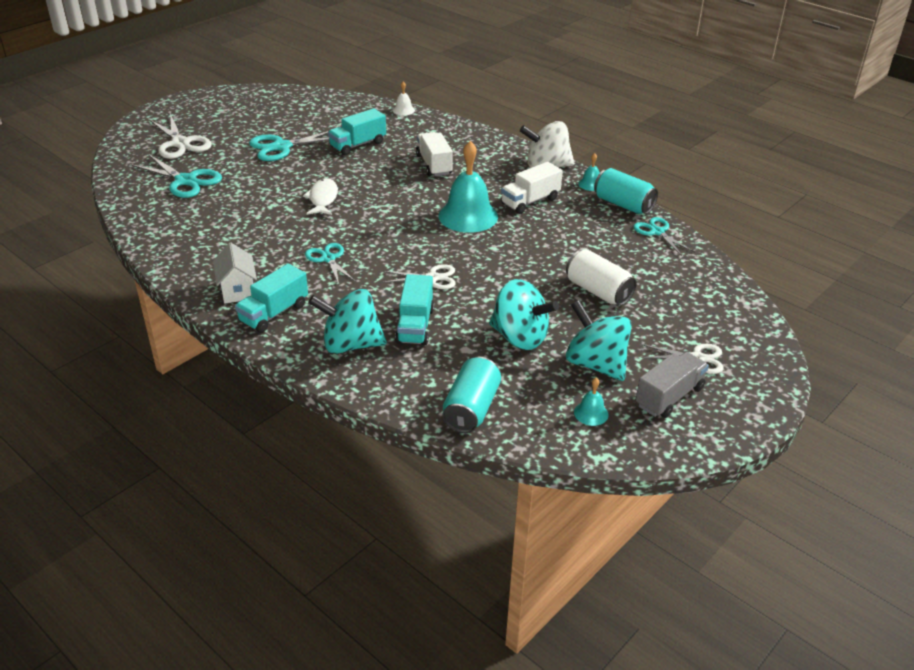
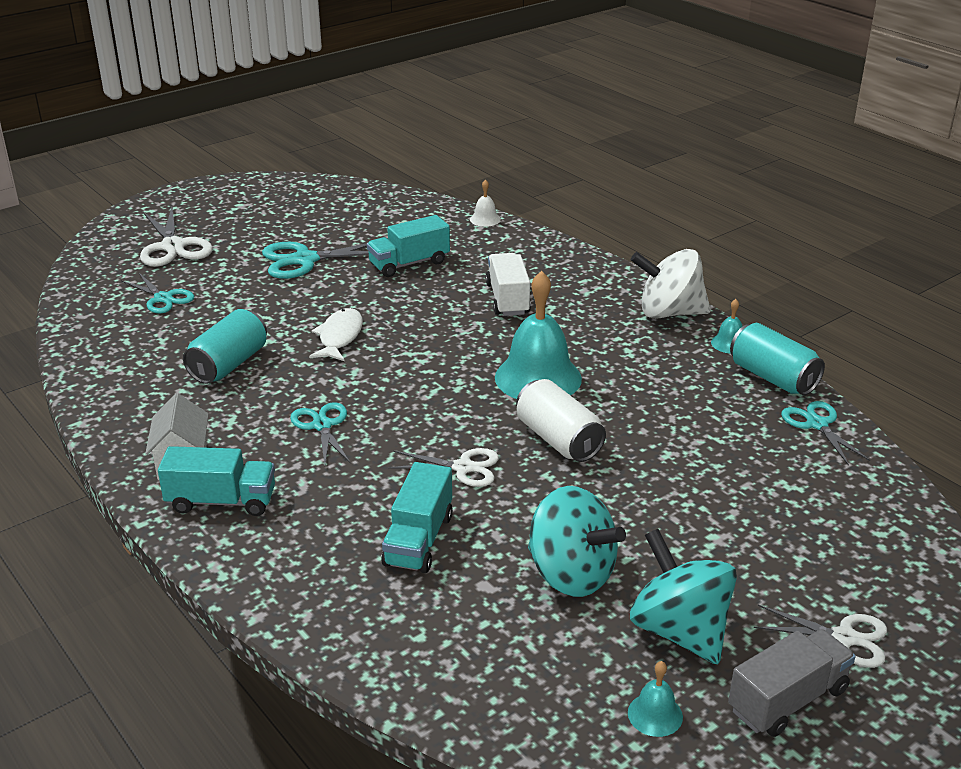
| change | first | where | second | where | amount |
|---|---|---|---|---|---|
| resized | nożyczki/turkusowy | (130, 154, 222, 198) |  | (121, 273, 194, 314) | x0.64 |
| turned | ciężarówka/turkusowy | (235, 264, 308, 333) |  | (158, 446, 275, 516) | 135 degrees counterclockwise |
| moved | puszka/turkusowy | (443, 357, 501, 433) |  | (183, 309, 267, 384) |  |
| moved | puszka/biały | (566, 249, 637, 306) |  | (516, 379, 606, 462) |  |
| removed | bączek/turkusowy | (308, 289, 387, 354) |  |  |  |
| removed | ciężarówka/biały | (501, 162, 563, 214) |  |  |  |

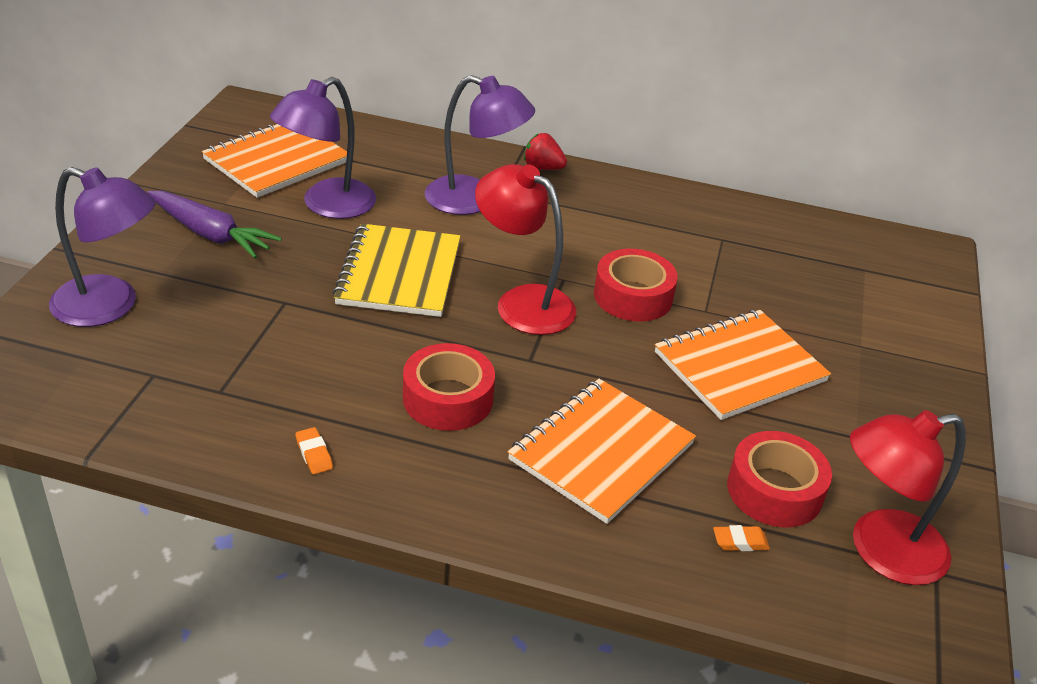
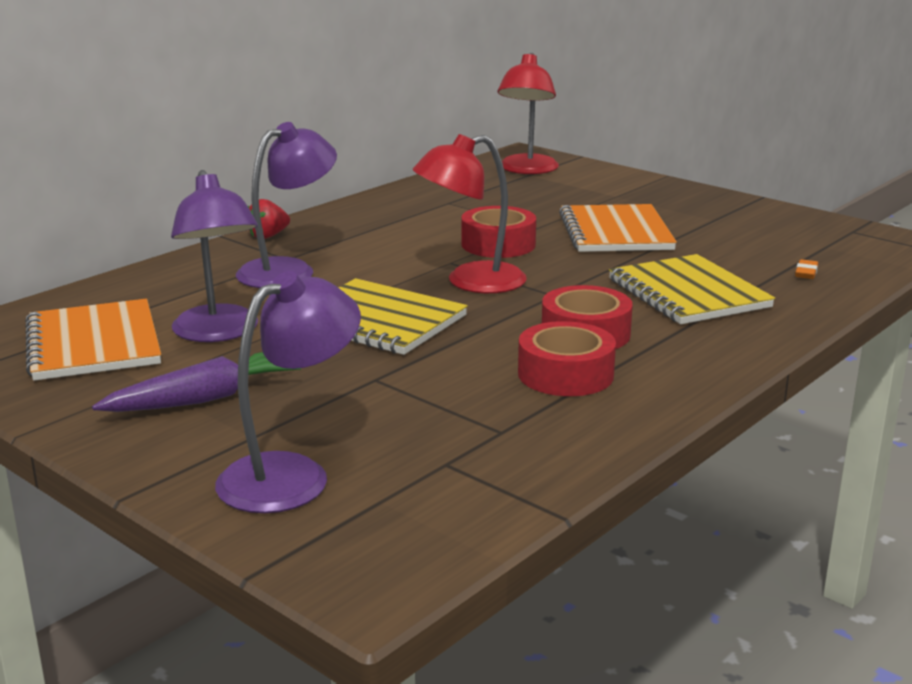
| change | first | where | second | where | amount |
|---|---|---|---|---|---|
| moved | lampka/czerwony | (850, 410, 966, 585) |  | (498, 53, 559, 174) |  |
| moved | taśma klejąca/czerwony | (727, 431, 832, 527) |  | (518, 321, 616, 396) |  |
| recoloured | zeszyt/pomarańczowy | (508, 379, 696, 524) | zeszyt/żółty | (609, 254, 775, 324) |  |
| removed | gumka do mazania/pomarańczowy | (295, 427, 333, 474) |  |  |  |

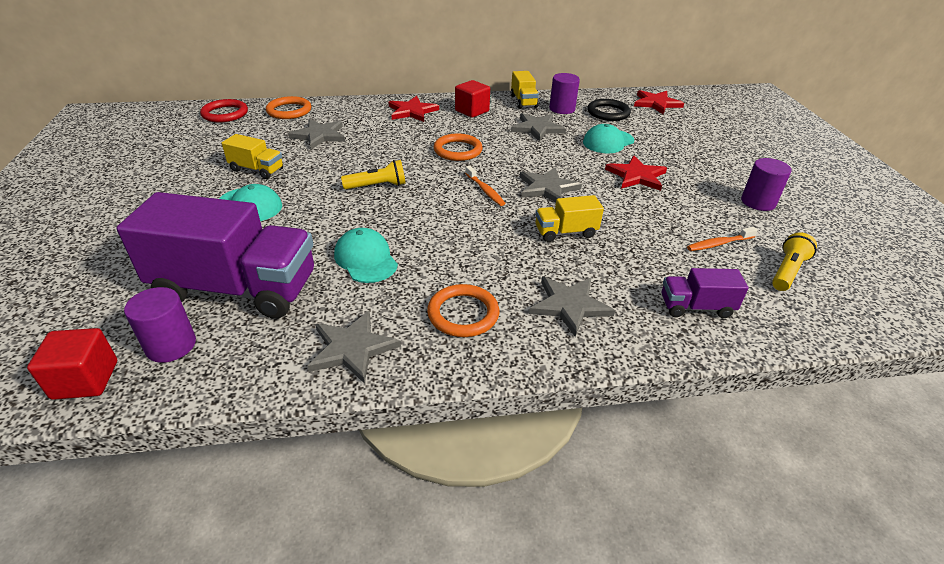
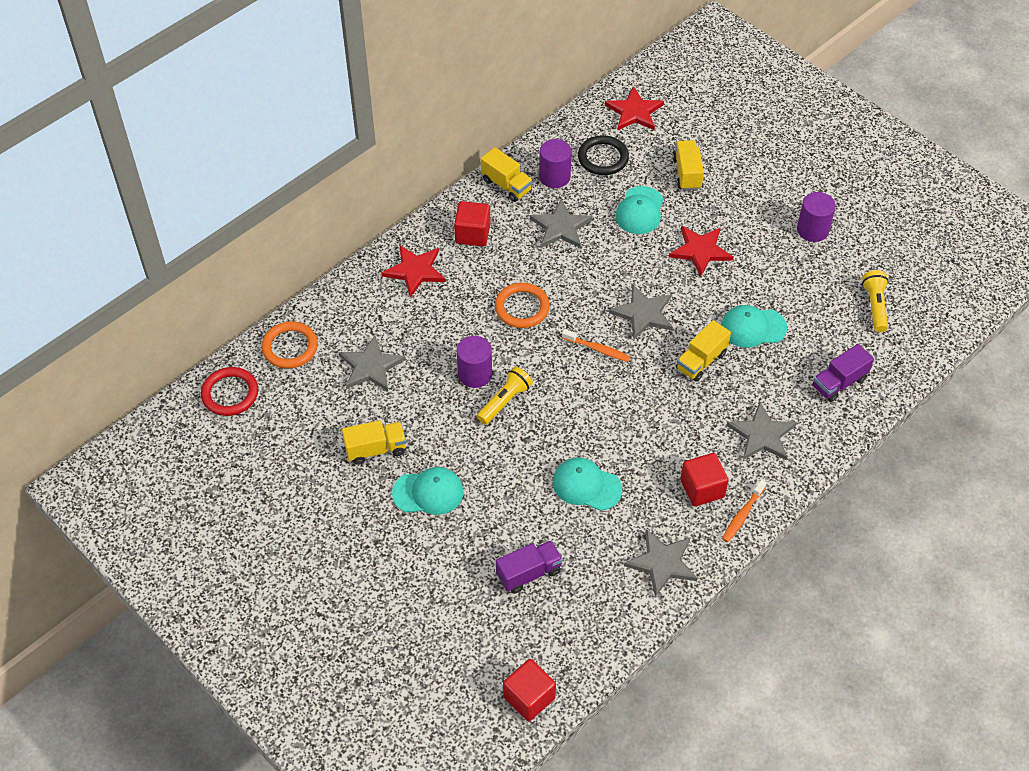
| change | first | where | second | where | amount |
|---|---|---|---|---|---|
| moved | walec/fioletowy | (124, 287, 196, 363) |  | (457, 336, 492, 388) |  |
| resized | ciężarówka/fioletowy | (117, 192, 314, 319) |  | (496, 540, 563, 594) | x0.46 |
| added |  |  | ciężarówka/żółty | (673, 140, 704, 190) |  |
| replaced | pierścień/pomarańczowy | (427, 284, 499, 337) | sześcian/czerwony | (680, 453, 729, 506) |  |
| added |  |  | czapka/turkusowy | (721, 305, 787, 348) |  |
| moved | szczoteczka do zębów/pomarańczowy | (687, 227, 758, 251) |  | (722, 479, 767, 542) |  |

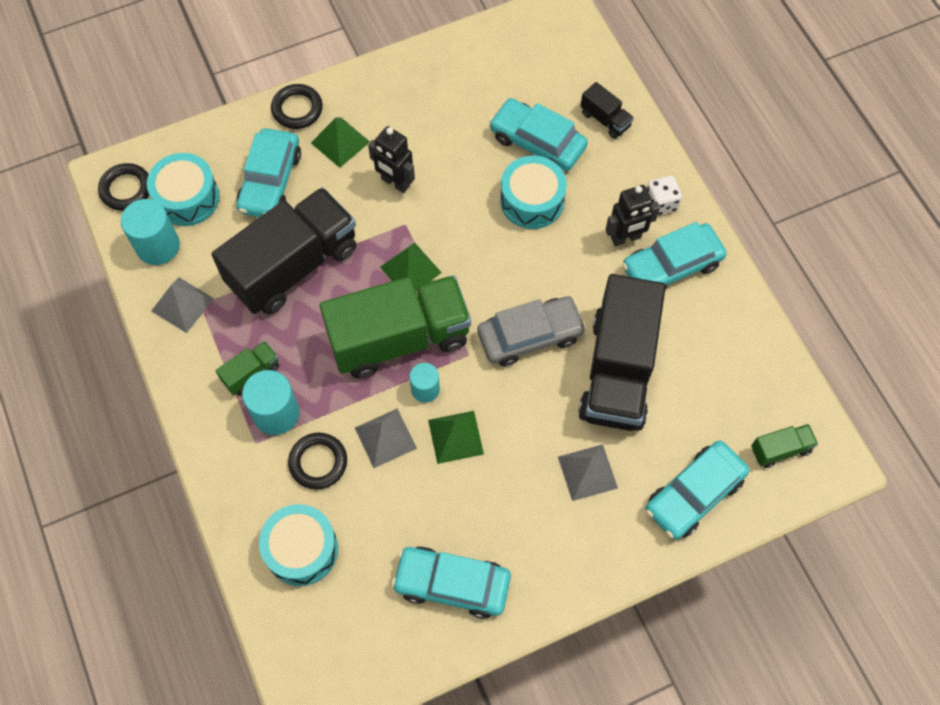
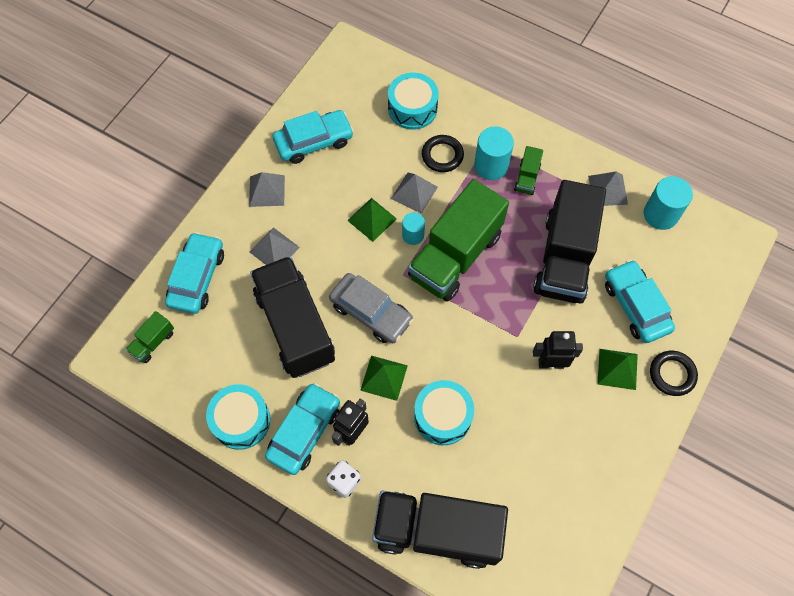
| change | first | where | second | where | amount |
|---|---|---|---|---|---|
| moved | bęben/turkusowy | (147, 153, 220, 226) |  | (206, 384, 270, 450) |  |
| added |  |  | piramida/szary | (249, 172, 285, 207) |  |
| turned | samochód/szary | (477, 296, 586, 366) |  | (329, 273, 414, 343) | 90 degrees counterclockwise |
| moved | piramida/zielony | (380, 242, 442, 291) |  | (360, 356, 408, 401) |  |
| resized | ciężarówka/czarny | (581, 82, 634, 139) |  | (372, 490, 508, 569) | x2.38 |
| removed | pierścień/czarny | (98, 163, 149, 211) |  |  |  |
| removed | samochód/turkusowy | (489, 98, 588, 171) |  |  |  |

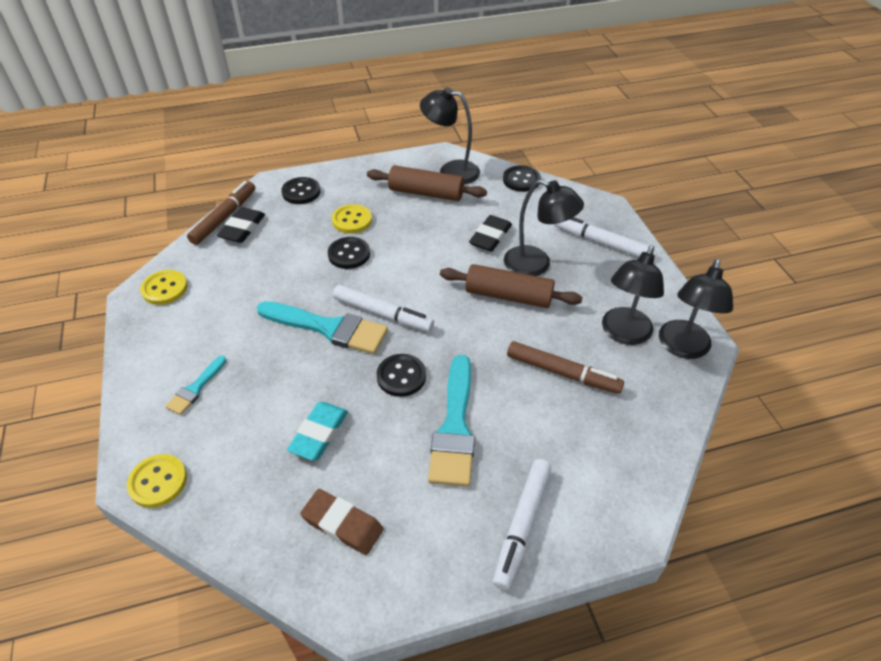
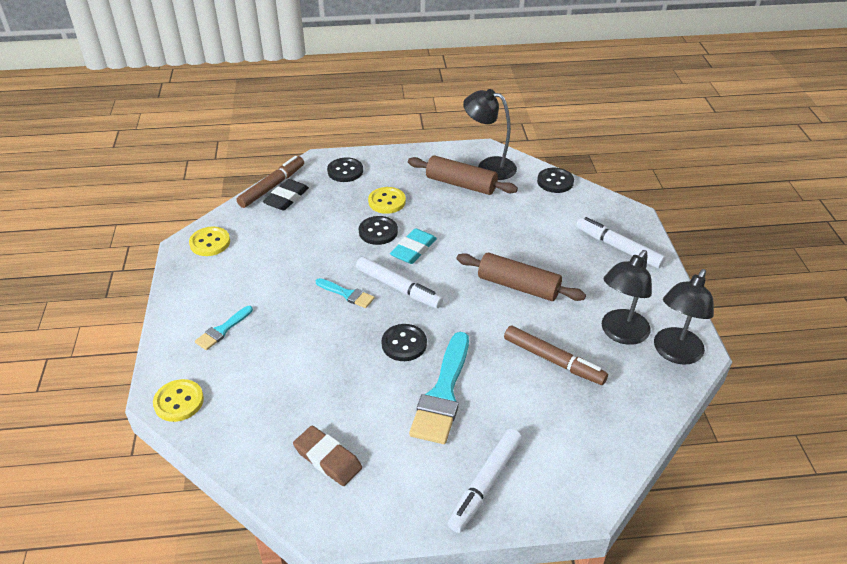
| change | first | where | second | where | amount |
|---|---|---|---|---|---|
| resized | pędzel/turkusowy | (257, 301, 388, 354) |  | (316, 278, 374, 308) | x0.52 |
| moved | gumka do mazania/turkusowy | (287, 402, 348, 461) |  | (390, 228, 437, 264) |  |
| removed | gumka do mazania/czarny | (469, 215, 512, 252) |  |  |  |
| removed | lampka/czarny | (504, 179, 584, 276) |  |  |  |

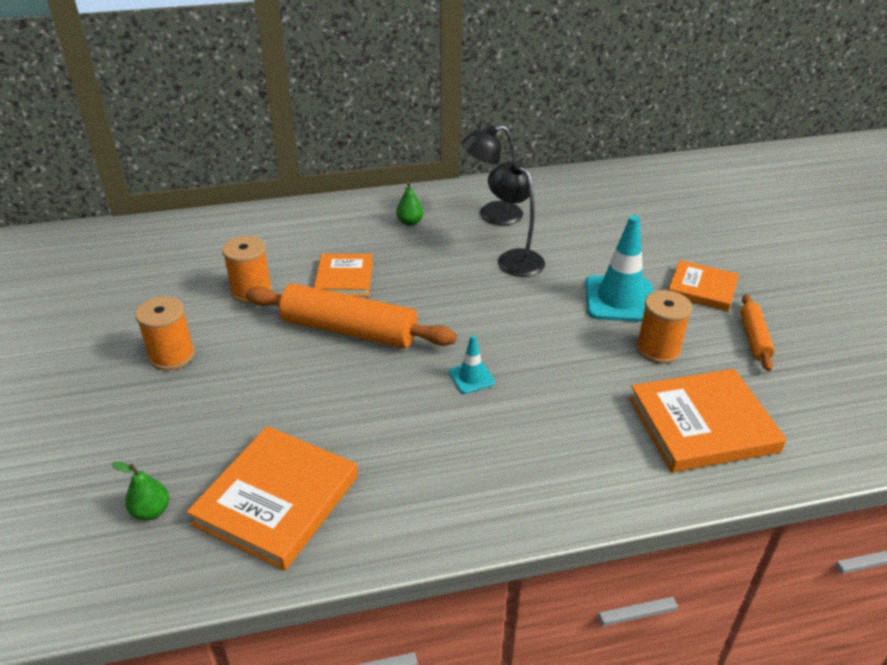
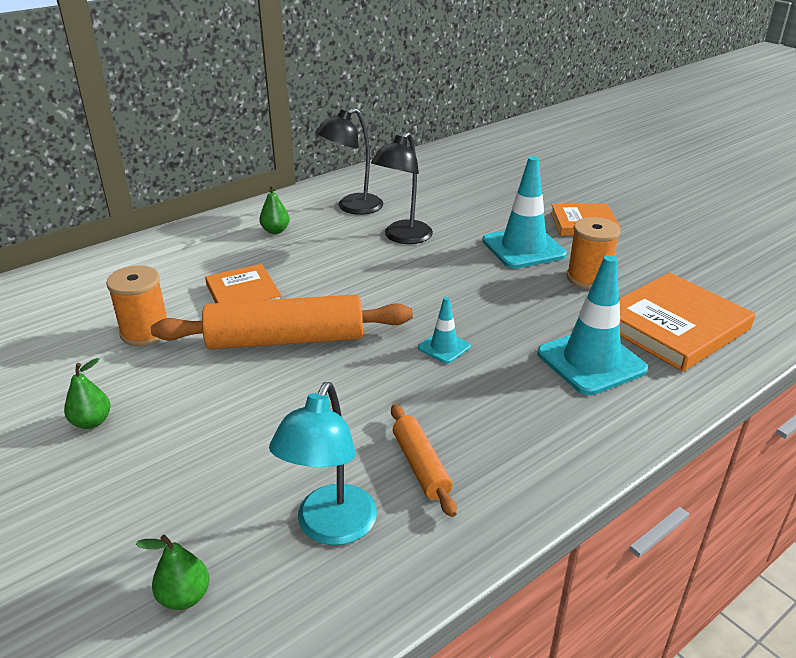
| change | first | where | second | where | amount |
|---|---|---|---|---|---|
| replaced | szpulka/pomarańczowy | (135, 296, 195, 370) | gruszka/zielony | (64, 358, 110, 429) |  |
| replaced | książka/pomarańczowy | (187, 426, 358, 571) | lampka/turkusowy | (269, 382, 377, 545) |  |
| turned | lampka/czarny | (488, 161, 545, 277) |  | (371, 132, 433, 244) | 90 degrees counterclockwise |
| moved | wałek do ciasta/pomarańczowy | (740, 294, 775, 371) |  | (391, 404, 457, 517) |  |
| added |  |  | pachołek/turkusowy | (537, 255, 648, 395) |  |

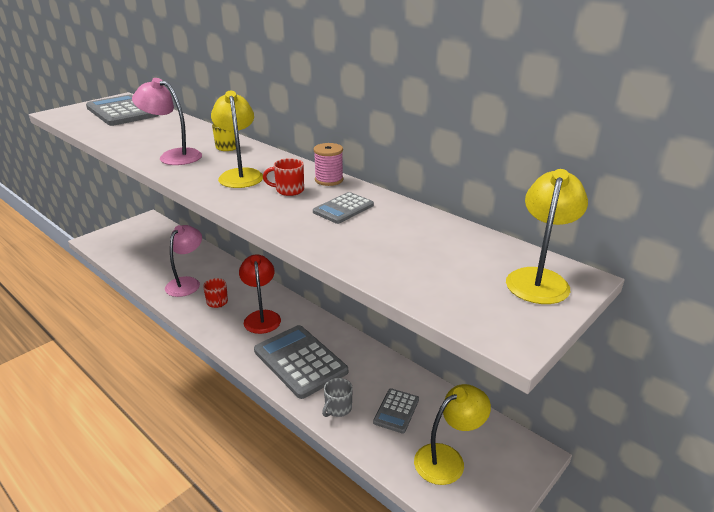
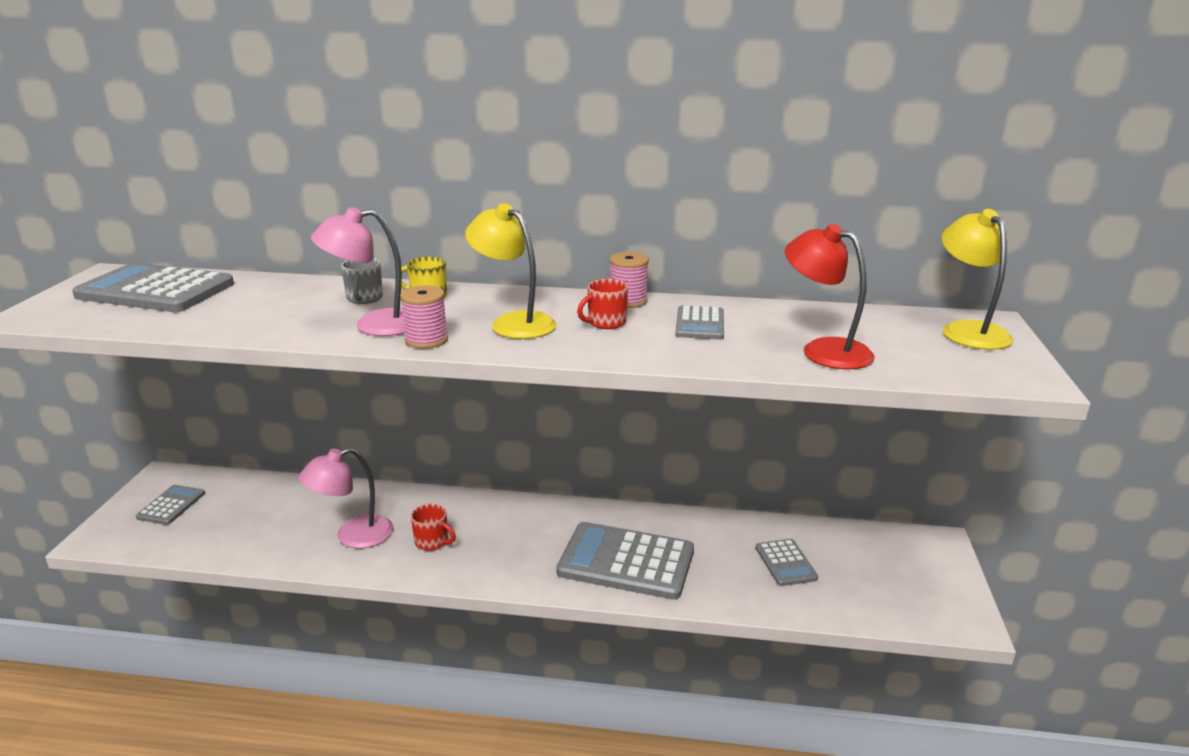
| change | first | where | second | where | amount |
|---|---|---|---|---|---|
| added |  |  | kalkulator/szary | (136, 485, 205, 525) |  |
| turned | lampka/różowy | (165, 225, 202, 297) |  | (299, 447, 393, 549) | 105 degrees counterclockwise |
| moved | kubek/szary | (322, 378, 353, 417) |  | (341, 258, 383, 304) |  |
| added |  |  | szpulka/różowy | (400, 285, 448, 349) |  |
| moved | lampka/czerwony | (239, 254, 281, 334) |  | (785, 224, 875, 369) |  |
| removed | lampka/żółty | (414, 384, 491, 485) |  |  |  |

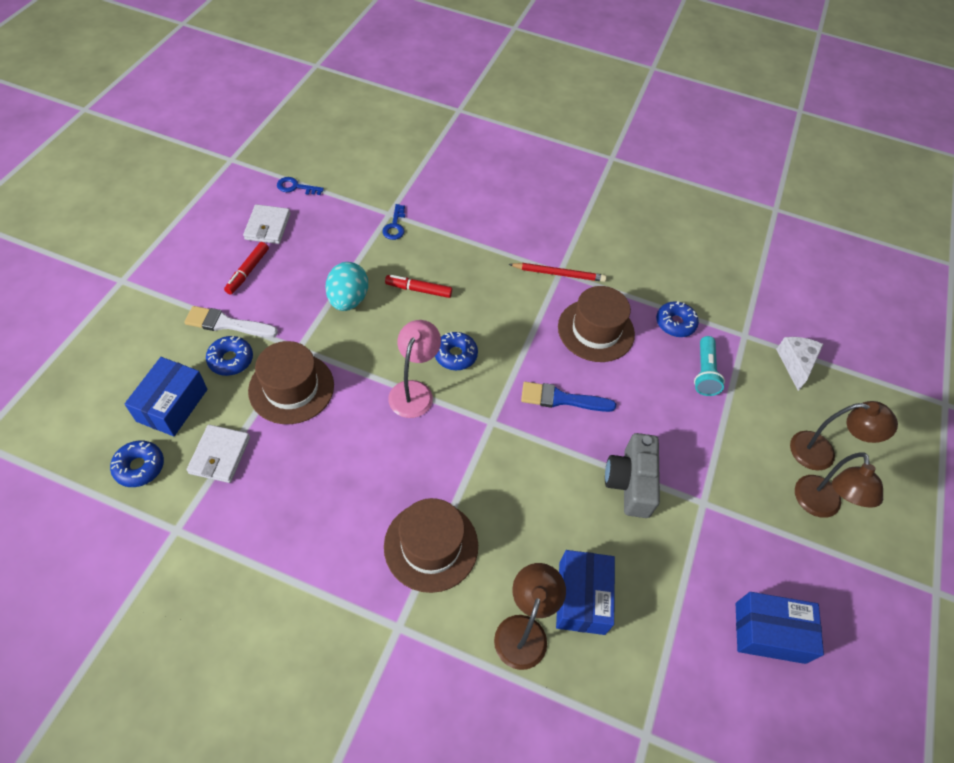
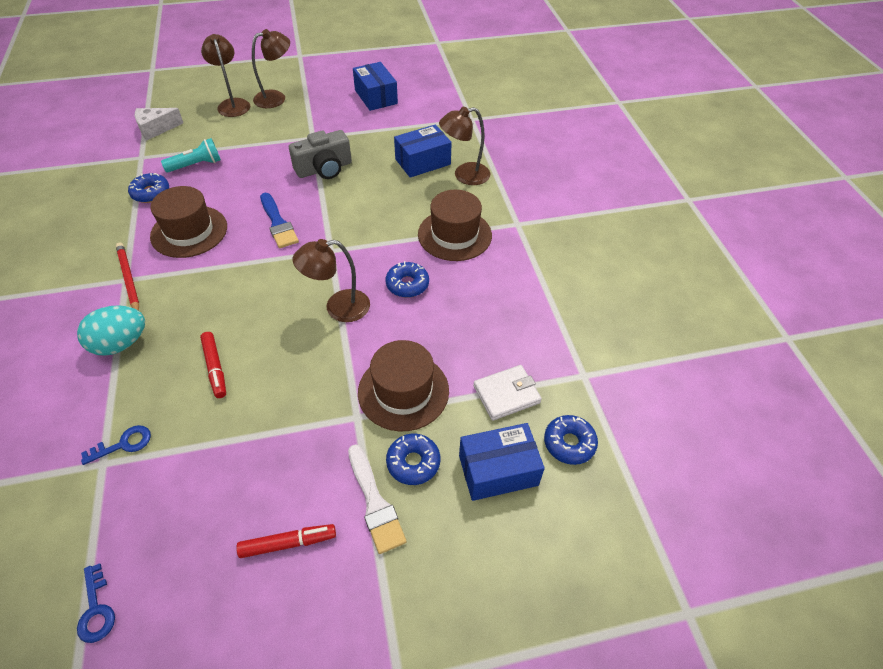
| change | first | where | second | where | amount |
|---|---|---|---|---|---|
| moved | jajko/turkusowy | (325, 262, 368, 311) |  | (77, 305, 145, 356) |  |
| recoloured | lampka/różowy | (388, 320, 441, 418) | lampka/brązowy | (293, 239, 370, 322) |  |
| moved | donut/niebieski | (435, 332, 478, 370) |  | (386, 261, 429, 298) |  |
| removed | portfel/biały | (243, 204, 290, 244) |  |  |  |

